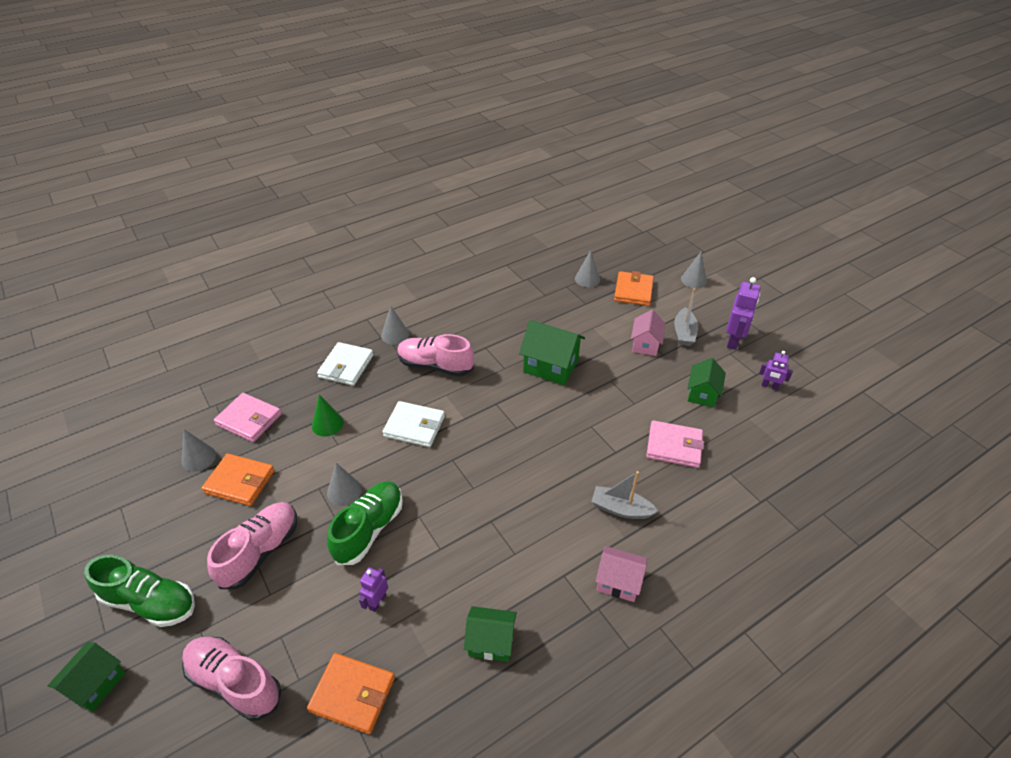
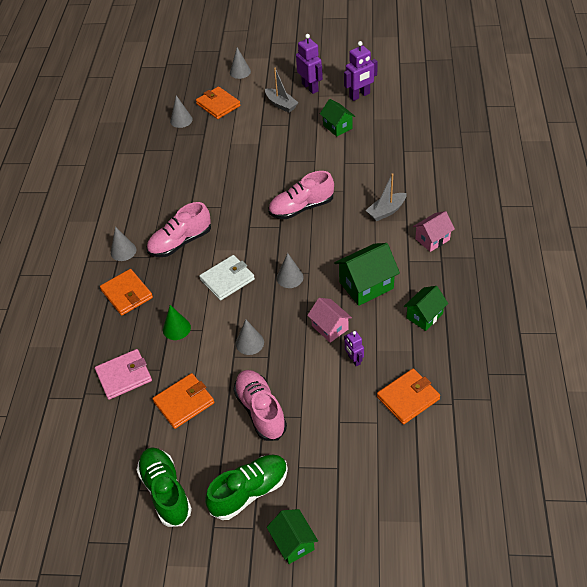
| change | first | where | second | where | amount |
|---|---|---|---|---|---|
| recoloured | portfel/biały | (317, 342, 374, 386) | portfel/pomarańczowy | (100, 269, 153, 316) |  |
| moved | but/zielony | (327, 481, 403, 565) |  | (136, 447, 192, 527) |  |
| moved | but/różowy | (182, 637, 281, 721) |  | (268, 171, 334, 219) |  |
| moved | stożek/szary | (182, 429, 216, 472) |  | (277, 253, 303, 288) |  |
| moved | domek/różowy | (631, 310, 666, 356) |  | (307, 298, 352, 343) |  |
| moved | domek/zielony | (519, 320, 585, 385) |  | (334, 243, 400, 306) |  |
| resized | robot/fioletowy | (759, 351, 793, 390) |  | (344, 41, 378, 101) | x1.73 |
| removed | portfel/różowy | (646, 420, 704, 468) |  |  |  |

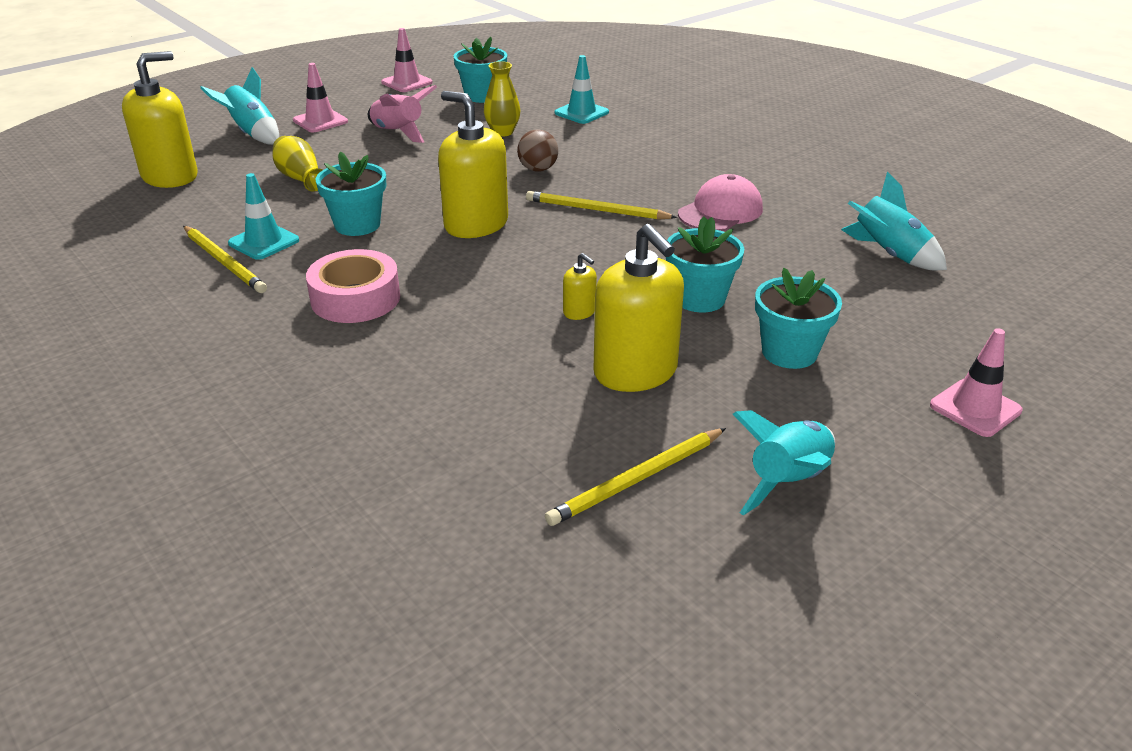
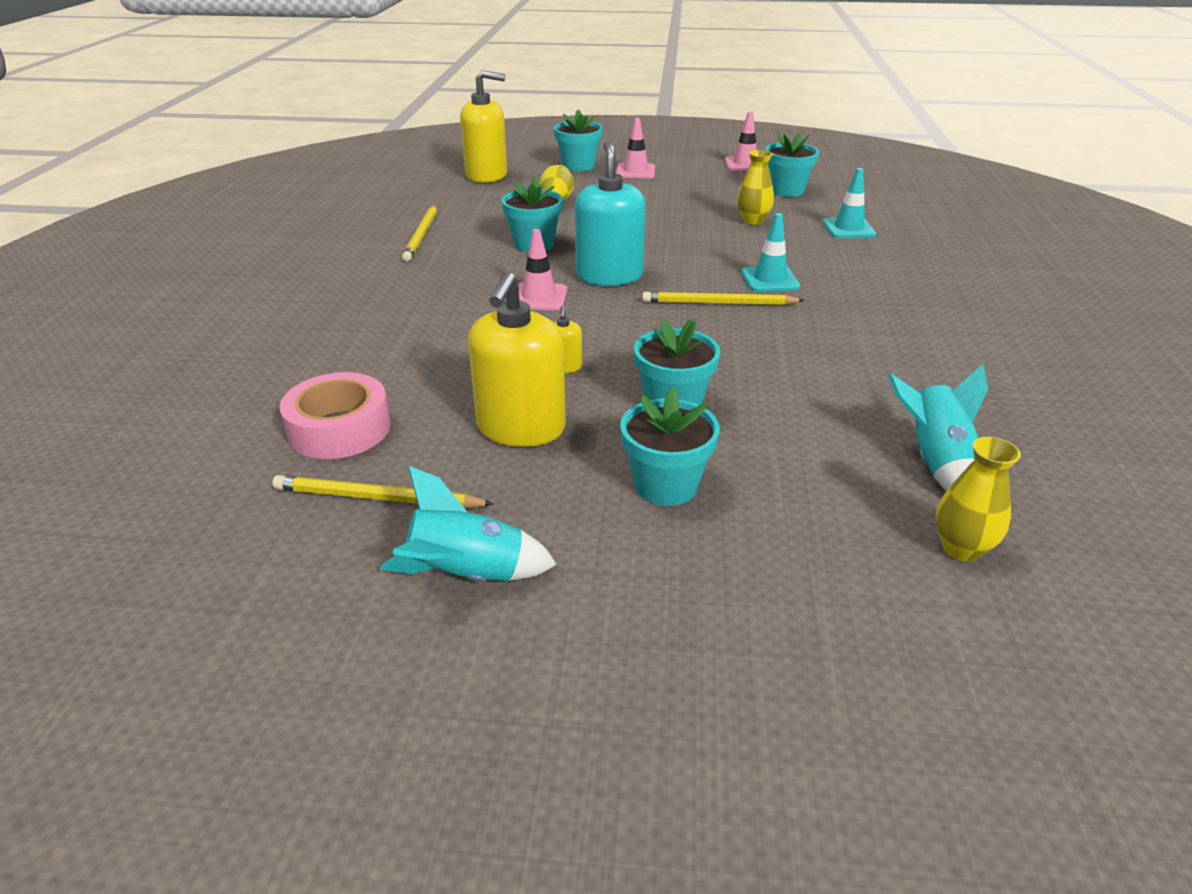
| change | first | where | second | where | amount |
|---|---|---|---|---|---|
| moved | taśma klejąca/różowy | (306, 249, 400, 323) |  | (280, 372, 391, 459) |  |
| moved | pachołek/różowy | (930, 328, 1023, 437) |  | (518, 229, 567, 310) |  |
| replaced | rakieta/turkusowy | (200, 67, 279, 145) | doniczka/turkusowy | (554, 109, 603, 171) |  |
| recoloured | dozownik mydła/żółty | (438, 91, 508, 238) | dozownik mydła/turkusowy | (575, 141, 646, 286) |  |
| turned | ołówek/żółty | (526, 191, 677, 220) |  | (642, 291, 805, 305) | 60 degrees counterclockwise |
| moved | pachołek/turkusowy | (228, 173, 299, 260) |  | (741, 213, 800, 292) |  |
| added |  |  | wazon/żółty | (935, 437, 1021, 562) |  |
| removed | rakieta/różowy | (368, 85, 437, 143) |  |  |  |
| removed | piłka/brązowy | (517, 129, 558, 172) |  |  |  |
| removed | czapka/różowy | (678, 174, 763, 231) |  |  |  |

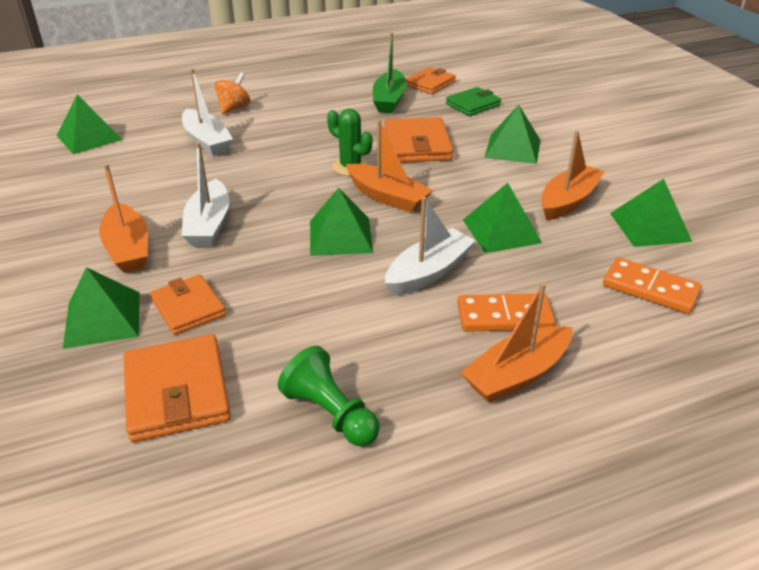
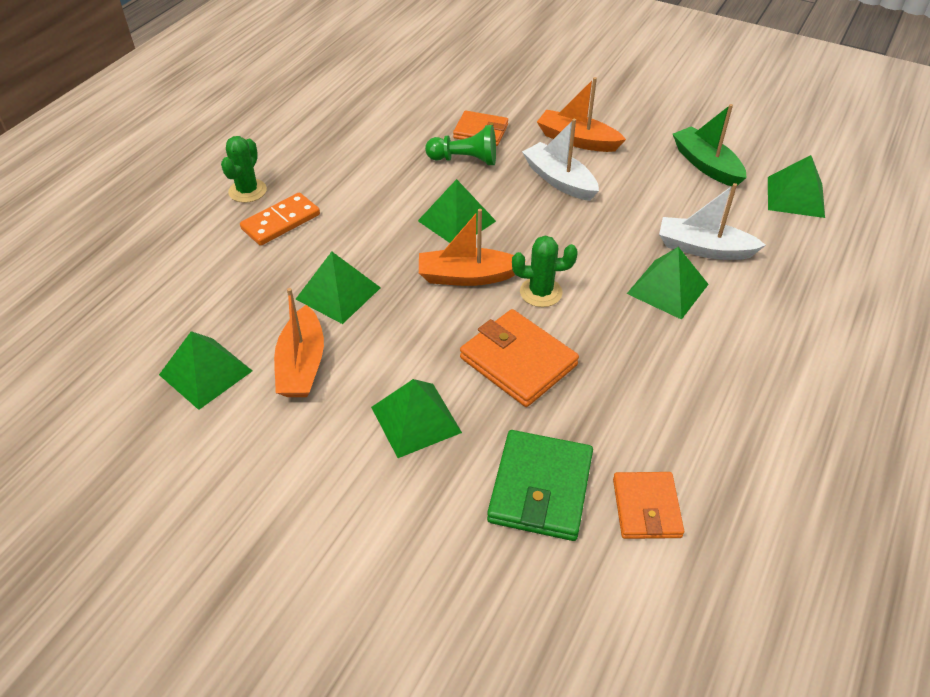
| change | first | where | second | where | amount |
|---|---|---|---|---|---|
| replaced | łódka/pomarańczowy | (460, 282, 572, 403) | kaktus/zielony | (221, 136, 267, 203) |  |
| moved | pionek/zielony | (278, 346, 380, 446) |  | (425, 125, 496, 166) |  |
| resized | portfel/zielony | (446, 87, 501, 116) |  | (487, 430, 593, 541) | x1.50 |
| moved | piramida/zielony | (63, 267, 139, 349) |  | (627, 247, 709, 320) |  |
| moved | łódka/zielony | (373, 32, 407, 113) |  | (673, 104, 747, 186) |  |
| removed | portfel/pomarańczowy | (124, 334, 231, 442) |  |  |  |
| removed | bączek/pomarańczowy | (215, 73, 250, 114) |  |  |  |
| removed | łódka/biały | (385, 197, 476, 296) |  |  |  |
| removed | kostka domina/pomarańczowy | (603, 257, 702, 314) |  |  |  |

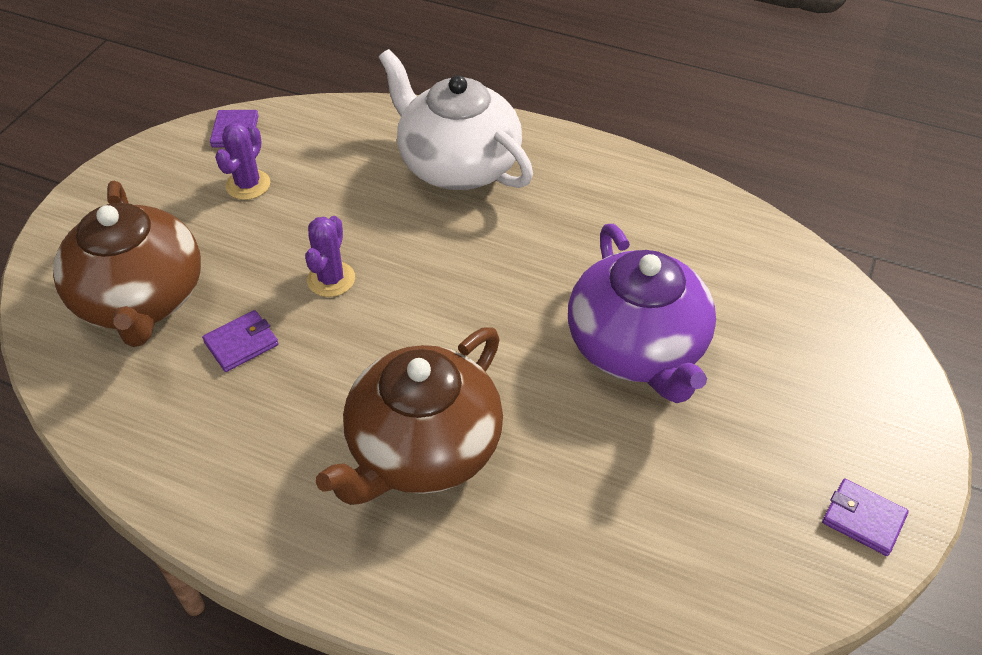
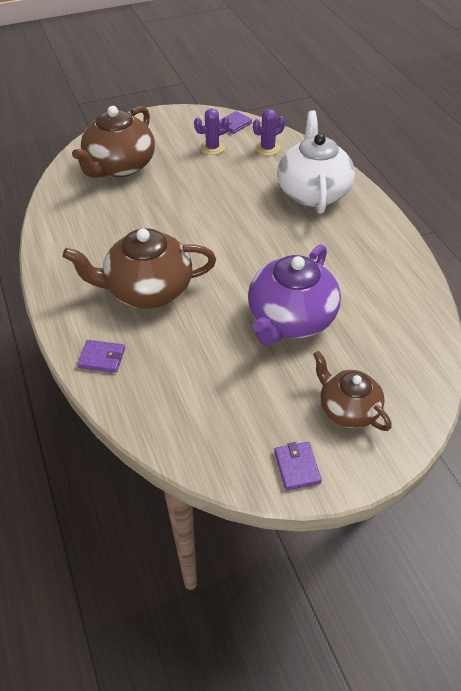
| change | first | where | second | where | amount |
|---|---|---|---|---|---|
| moved | portfel/fioletowy | (202, 310, 279, 372) |  | (77, 340, 125, 373) |  |
| moved | kaktus/fioletowy | (305, 216, 355, 297) |  | (253, 109, 285, 156) |  |
| added |  |  | imbryk/brązowy | (313, 351, 392, 431) |  |

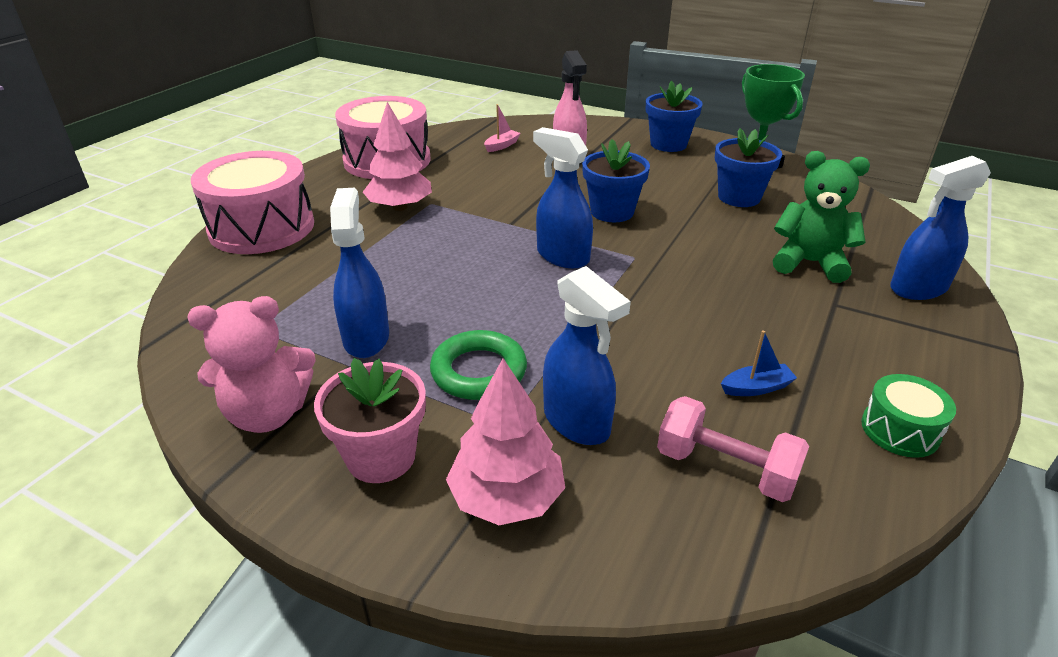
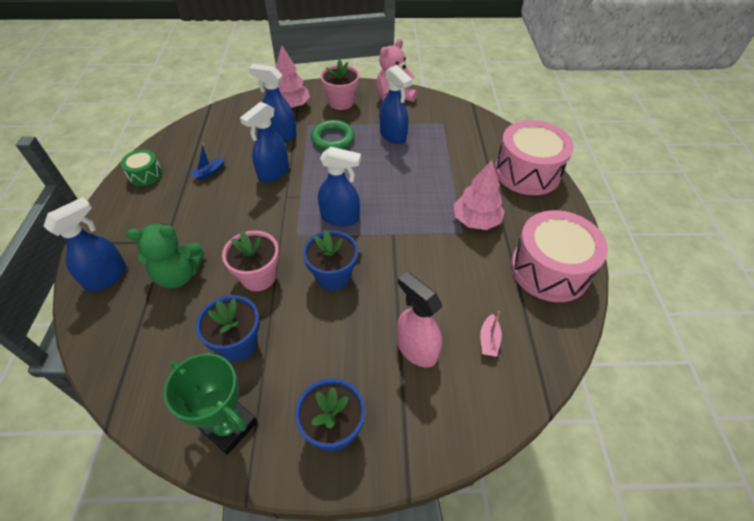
| change | first | where | second | where | amount |
|---|---|---|---|---|---|
| added |  |  | doniczka/różowy | (222, 230, 279, 291) |  |
| added |  |  | spryskiwacz/niebieski | (240, 102, 289, 183) |  |
| removed | hantel/różowy | (657, 396, 809, 502) |  |  |  |

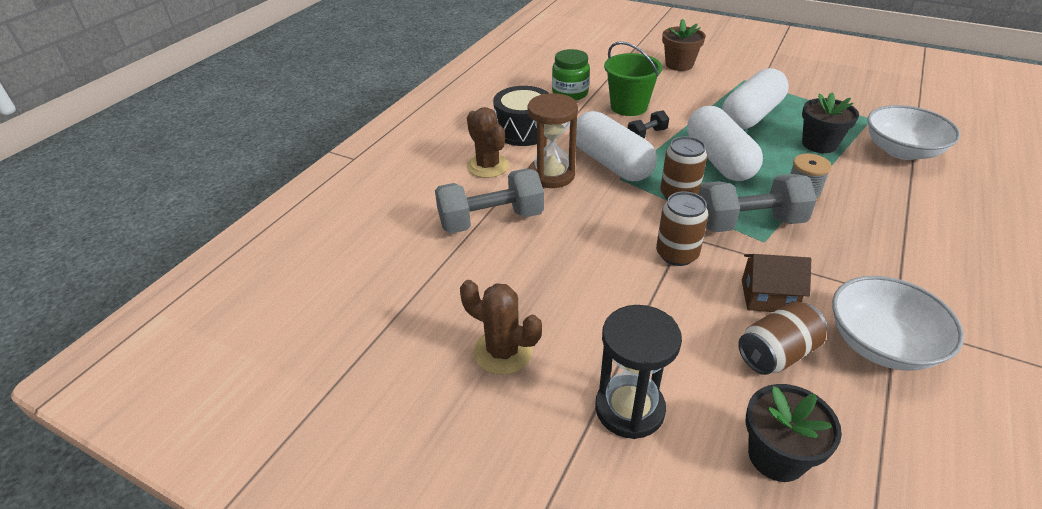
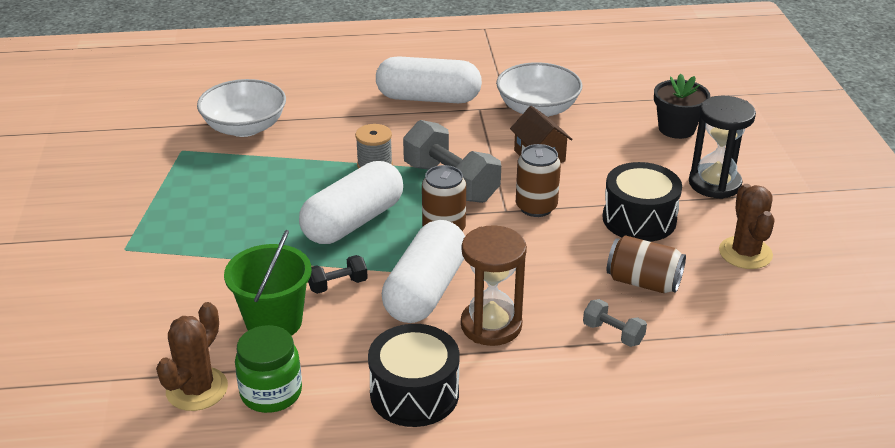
| change | first | where | second | where | amount |
|---|---|---|---|---|---|
| moved | kaktus/brązowy | (467, 107, 509, 178) |  | (156, 302, 228, 411) |  |
| turned | hantel/czarny | (628, 111, 669, 138) |  | (308, 255, 368, 294) | 45 degrees counterclockwise |
| moved | kapsułka/biały | (722, 68, 789, 130) |  | (376, 56, 482, 103) |  |
| resized | hantel/szary | (435, 168, 544, 234) |  | (583, 299, 647, 347) | x0.49 |
| added |  |  | bęben/czarny | (603, 162, 682, 242) |  |
| moved | puszka/brązowy | (738, 301, 827, 375) |  | (607, 235, 686, 293) |  |
| removed | doniczka/brązowy | (662, 18, 706, 71) |  |  |  |
| removed | doniczka/czarny | (802, 92, 859, 153) |  |  |  |

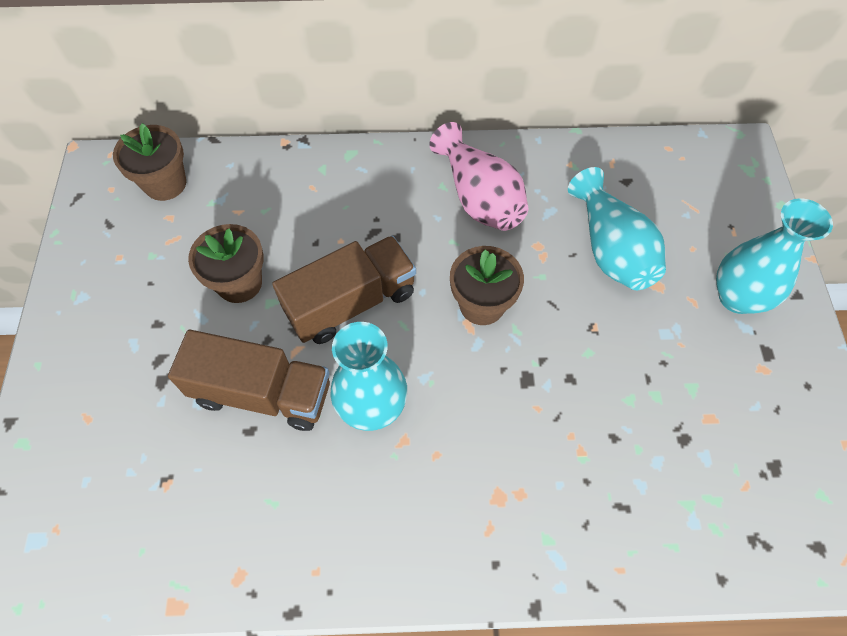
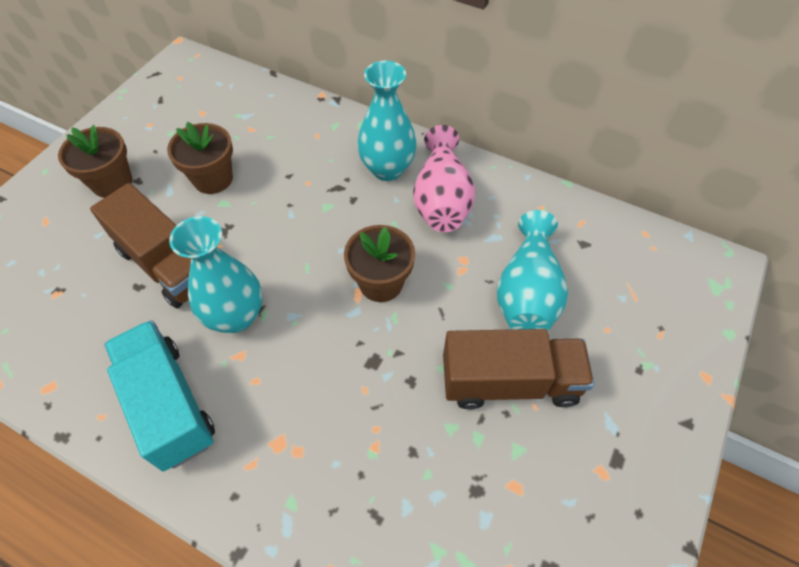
| change | first | where | second | where | amount |
|---|---|---|---|---|---|
| moved | doniczka/brązowy | (113, 123, 186, 201) |  | (58, 125, 132, 198) |  |
| added |  |  | ciężarówka/turkusowy | (104, 320, 215, 471) |  |
| moved | wazon/turkusowy | (716, 198, 833, 314) |  | (357, 61, 417, 181) |  |
| moved | ciężarówka/brązowy | (272, 236, 416, 344) |  | (443, 329, 594, 409) |  |

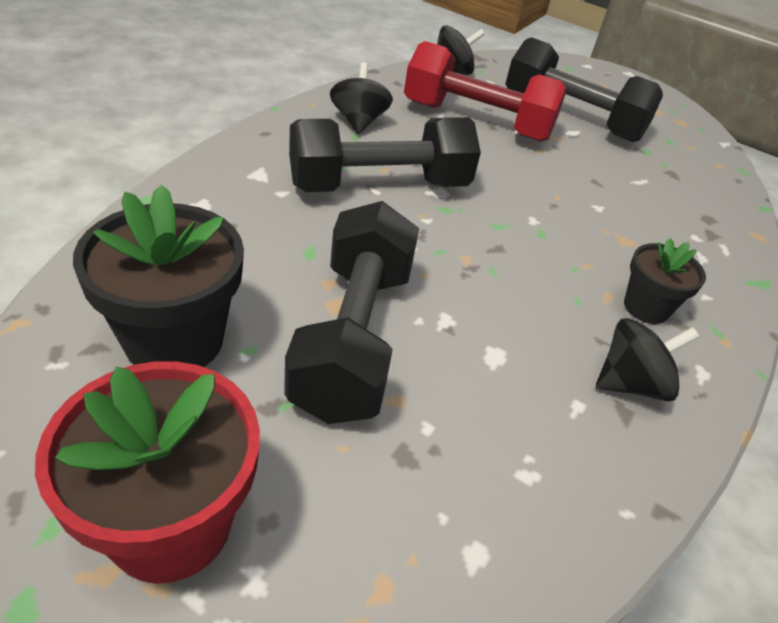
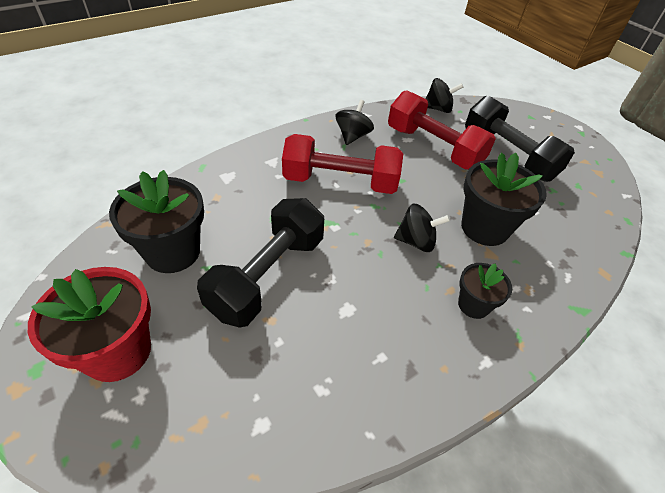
| change | first | where | second | where | amount |
|---|---|---|---|---|---|
| recoloured | hantel/czarny | (289, 117, 481, 192) | hantel/czerwony | (282, 134, 403, 194) |  |
| moved | bączek/czarny | (596, 318, 699, 401) |  | (394, 204, 450, 252) |  |
| added |  |  | doniczka/czarny | (461, 152, 547, 246) |  |

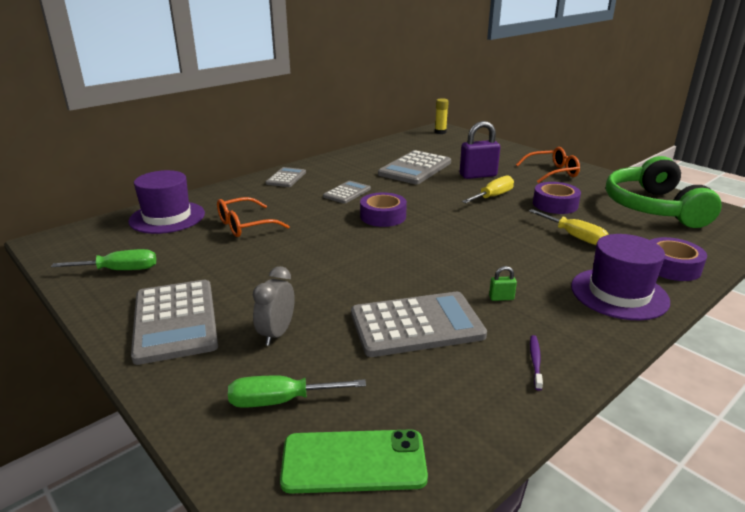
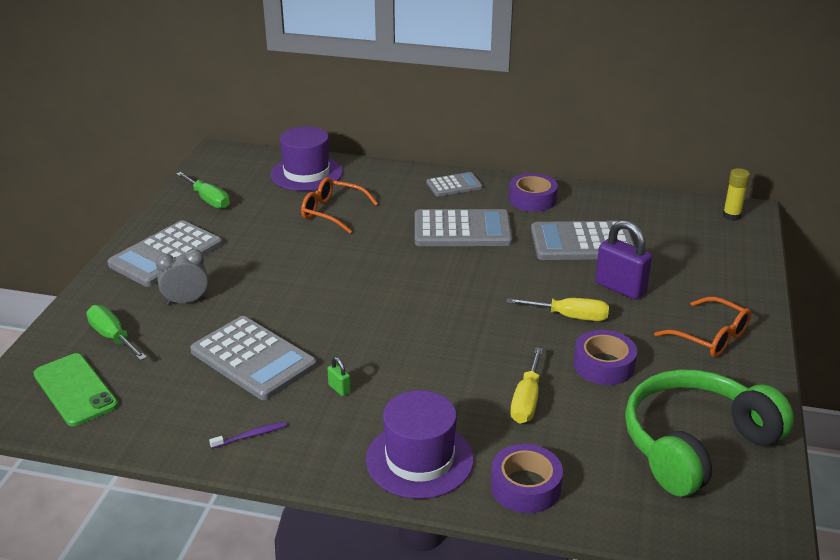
| change | first | where | second | where | amount |
|---|---|---|---|---|---|
| resized | kalkulator/szary | (323, 181, 371, 204) |  | (415, 209, 512, 246) | x1.78 |
| moved | taśma klejąca/fioletowy | (360, 192, 407, 227) |  | (509, 173, 558, 212) |  |

